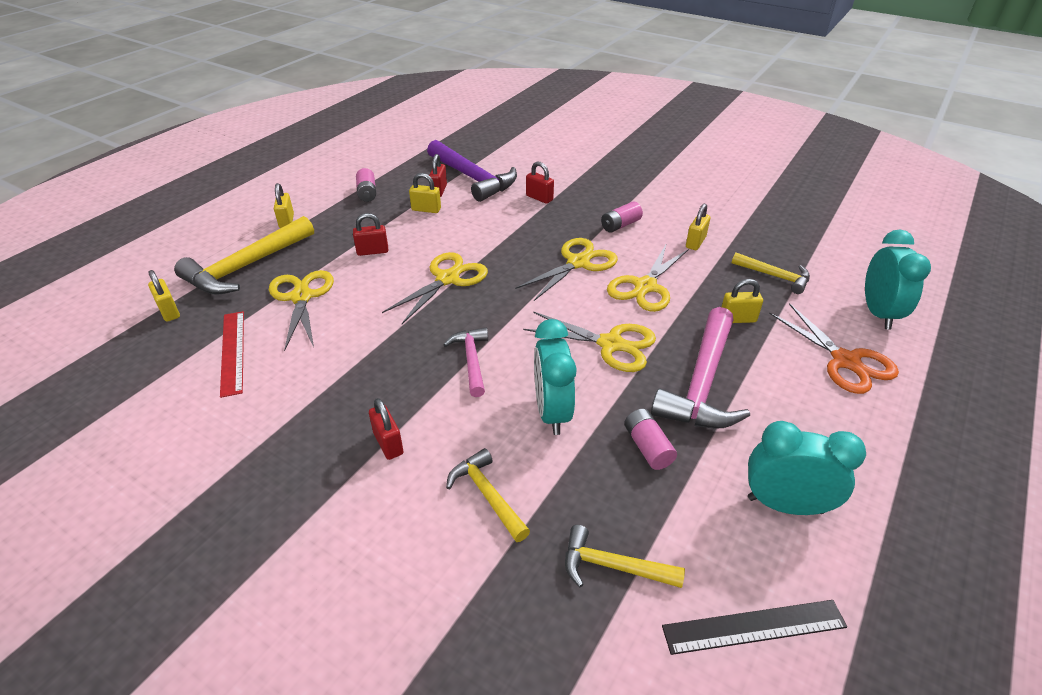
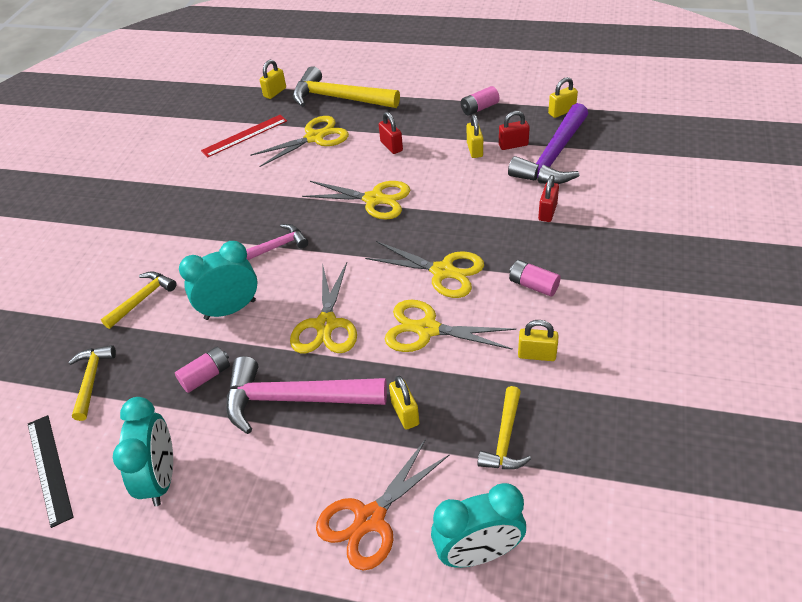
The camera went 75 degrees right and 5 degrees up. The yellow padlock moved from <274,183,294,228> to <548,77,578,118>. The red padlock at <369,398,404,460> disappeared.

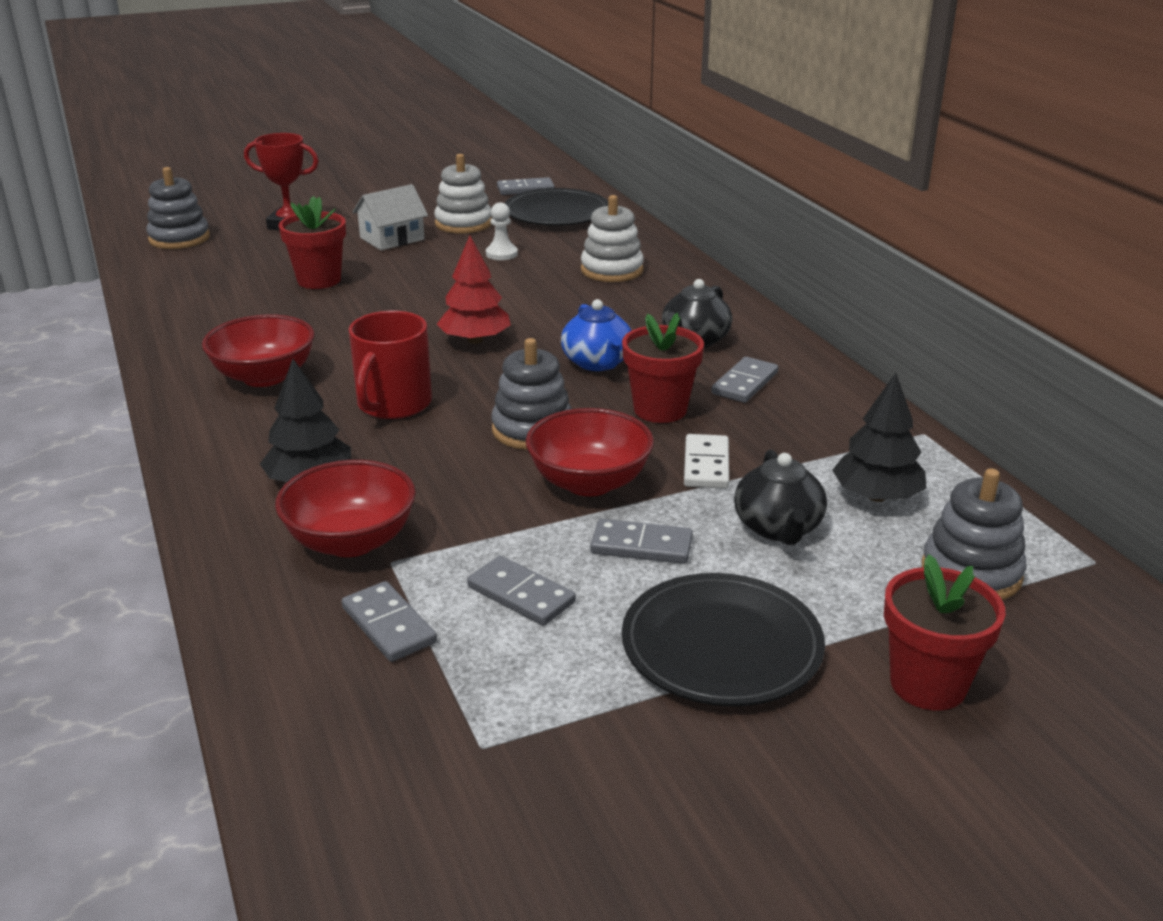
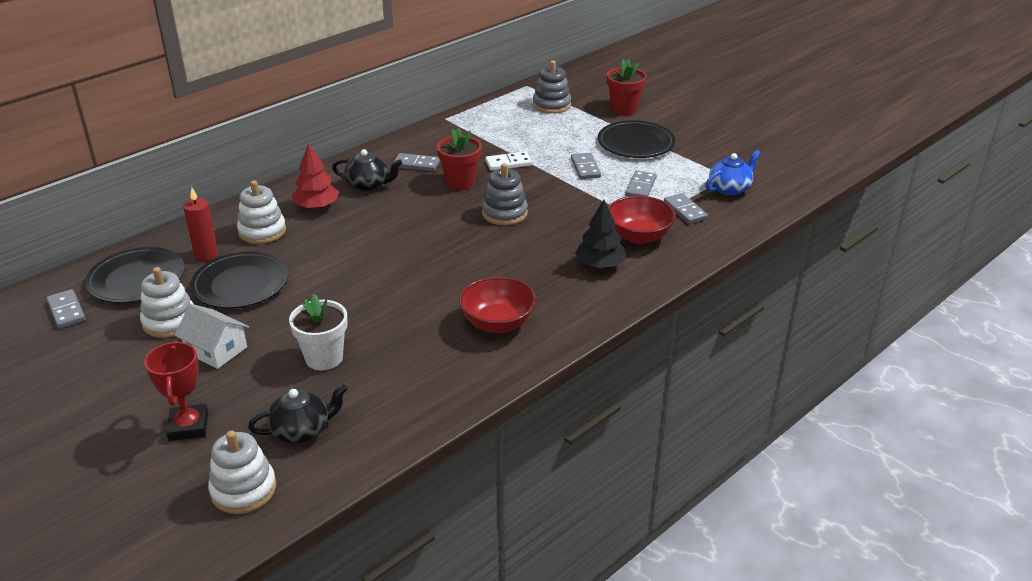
The camera went 110 degrees left and 5 degrees up. The red candle at <183,188,218,261> appeared. The white pawn at <486,202,518,260> was replaced by the black plate at <190,251,288,308>. The grey stacking toy at <146,167,210,249> became the white stacking toy at <208,430,276,514>. The black teapot moved from <734,449,827,545> to <248,384,347,443>. The red flower pot at <279,196,346,289> became the white flower pot at <289,294,348,370>. The red tree moved from <437,236,511,344> to <292,144,339,209>. The grey domino at <342,581,437,662> turned 60 degrees counterclockwise. The blue teapot moved from <561,299,632,371> to <706,150,761,196>. The red mug at <349,311,432,419> disappeared. The red bowl at <526,408,654,496> disappeared. The black tree at <832,373,927,502> disappeared.

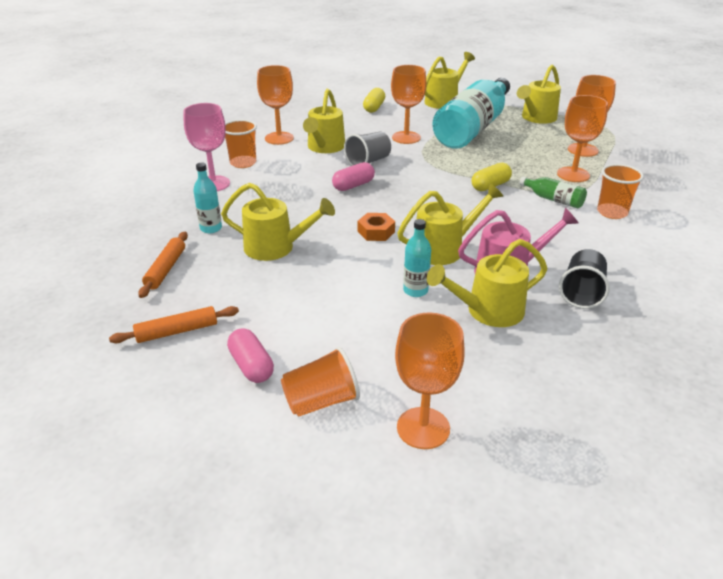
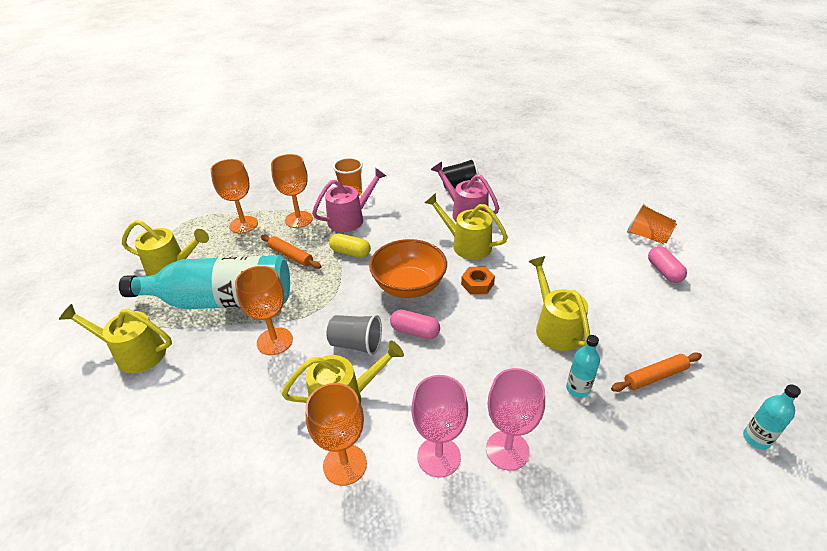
The camera went 120 degrees left and 5 degrees up. The orange rolling pin moved from <109,306,239,343> to <261,234,321,269>. The green bottle at <519,177,587,208> was replaced by the pink watering can at <312,168,386,232>. The orange bowl at <369,239,447,298> appeared. The orange cup at <225,119,257,168> was replaced by the pink goblet at <411,375,468,478>. The pink capsule at <227,328,274,383> turned 45 degrees counterclockwise. The turquoise bottle moved from <403,219,431,297> to <743,384,801,450>. The yellow capsule at <363,88,385,113> disappeared. The orange goblet at <395,312,465,449> disappeared. The yellow watering can at <427,239,547,327> disappeared.

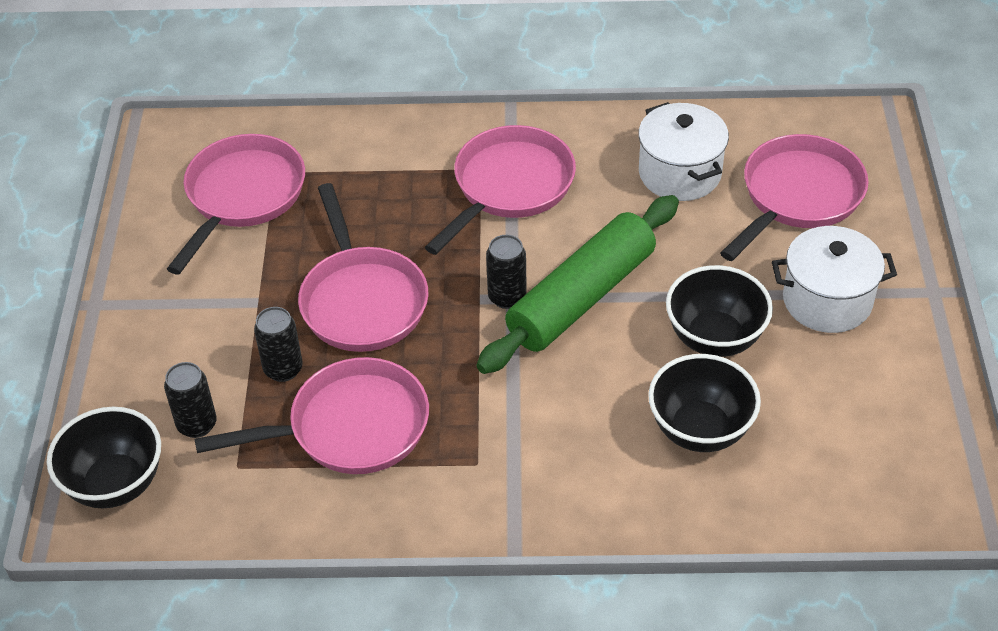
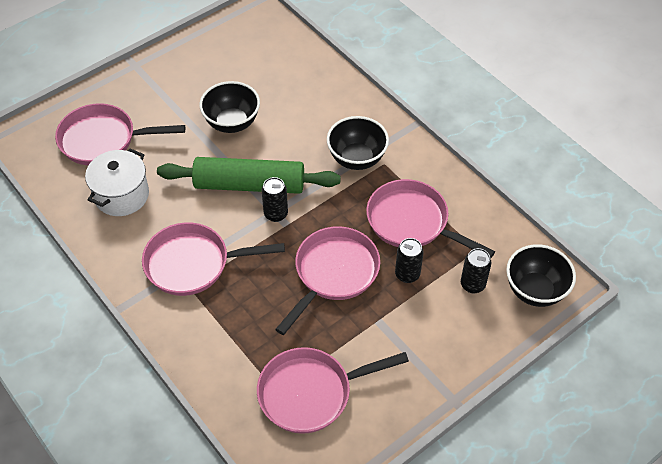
The camera went 130 degrees left and 5 degrees up. The black bowl moved from <648,354,761,452> to <327,116,389,170>. The white pot at <772,226,897,333> disappeared.

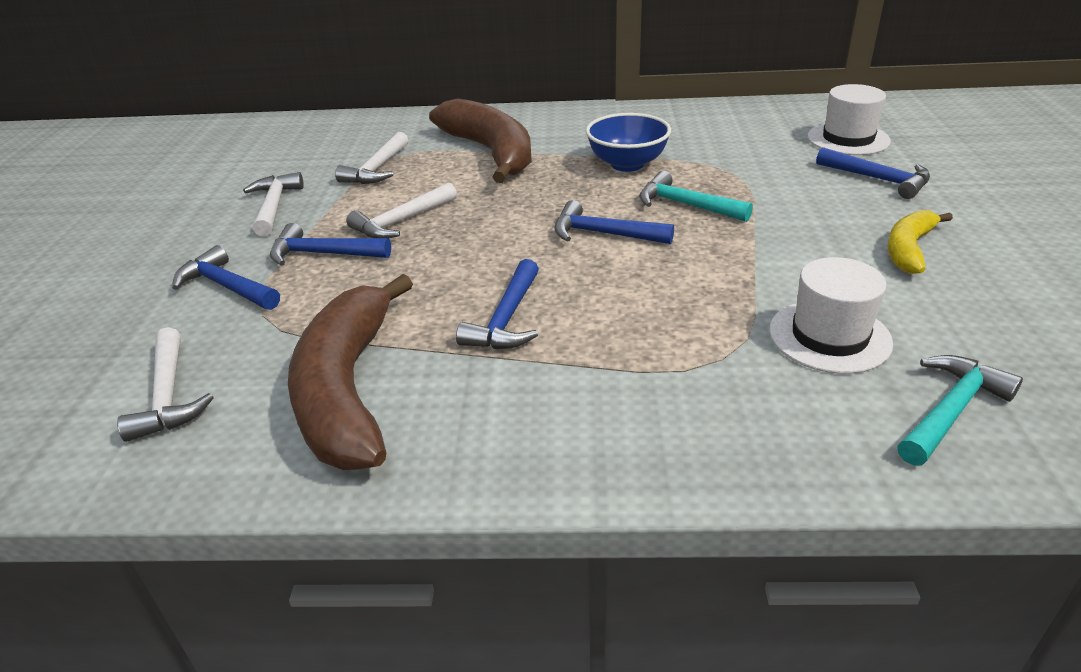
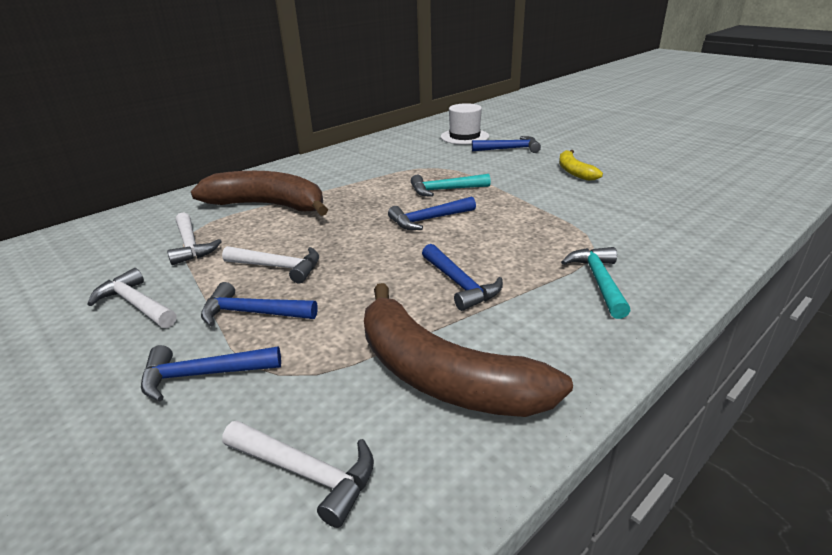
The camera went 45 degrees left and 5 degrees down. The blue hammer at <270,223,391,266> turned 45 degrees clockwise. The white hammer at <346,182,457,239> turned 75 degrees counterclockwise. The turquoise hammer moved from <897,355,1023,465> to <561,247,631,319>. The blue bowl at <586,113,671,172> disappeared. The white hat at <769,257,893,374> disappeared.

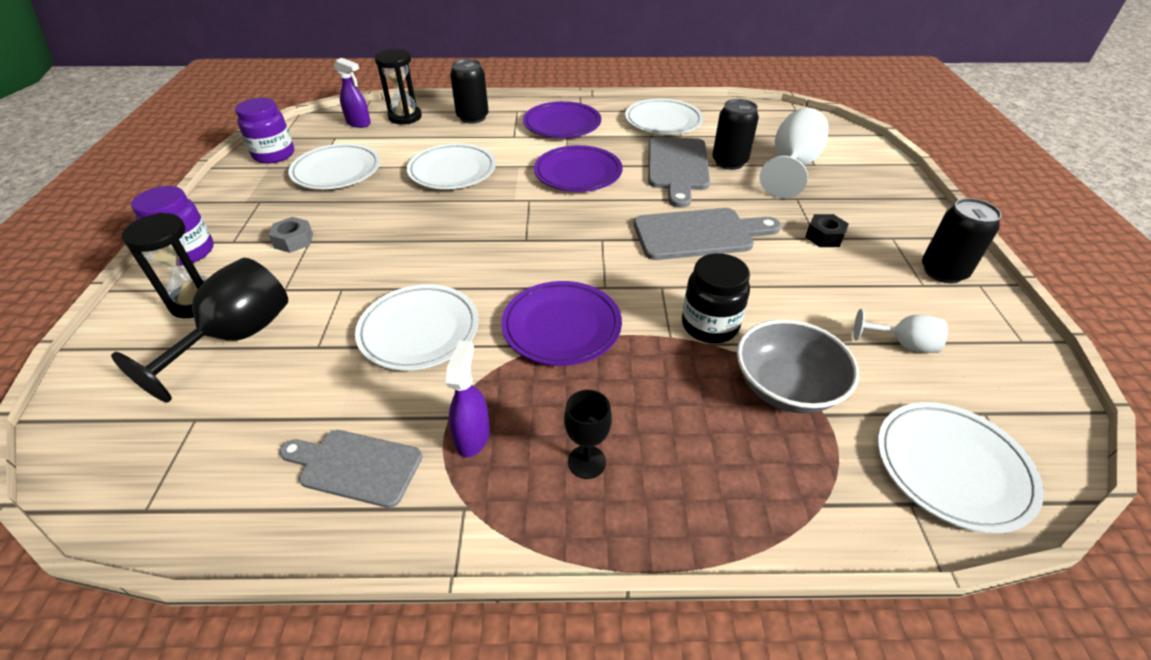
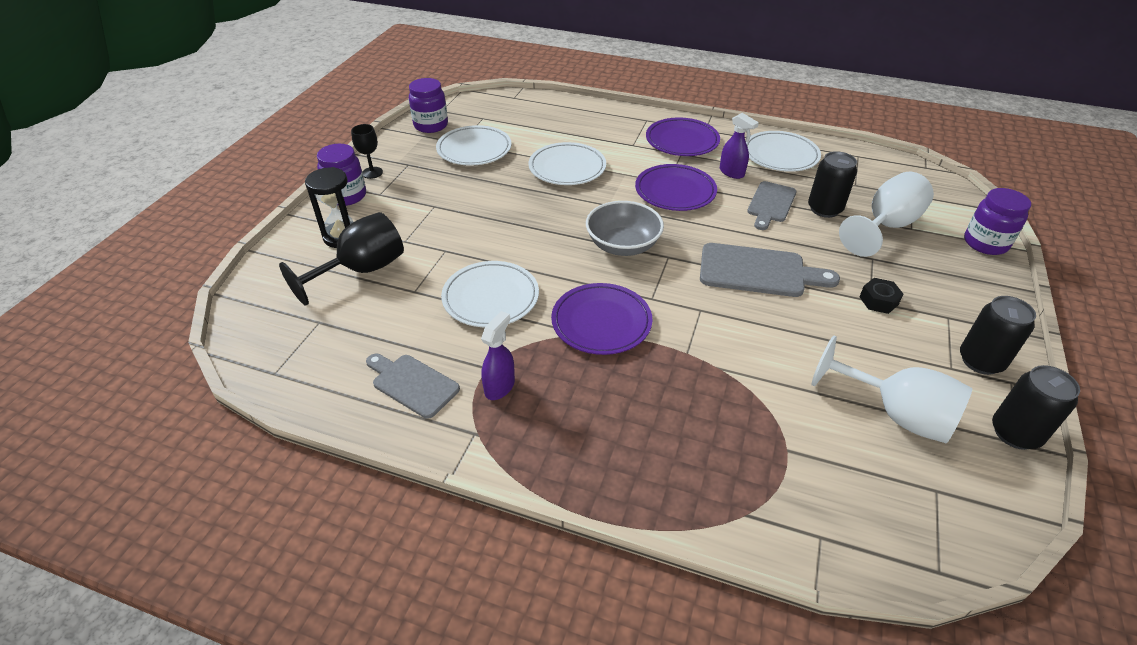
The camera went 20 degrees right and 0 degrees up. The black goblet moved from <564,390,612,479> to <351,124,383,179>. The grey bowl moved from <737,319,859,413> to <586,201,664,256>. The purple spray bottle moved from <334,58,371,128> to <720,113,759,179>. The grey cutting board at <648,137,710,208> changed to 0.67 times the size. The white goblet at <853,309,948,353> changed to 1.87 times the size. The purple jar at <964,188,1031,255> appeared. The black can moved from <450,59,489,124> to <992,365,1080,450>. The grey nut at <269,217,313,253> disappeared. The black hourglass at <374,49,422,124> disappeared. The black jar at <682,253,750,343> disappeared. The white plate at <878,402,1044,533> disappeared.

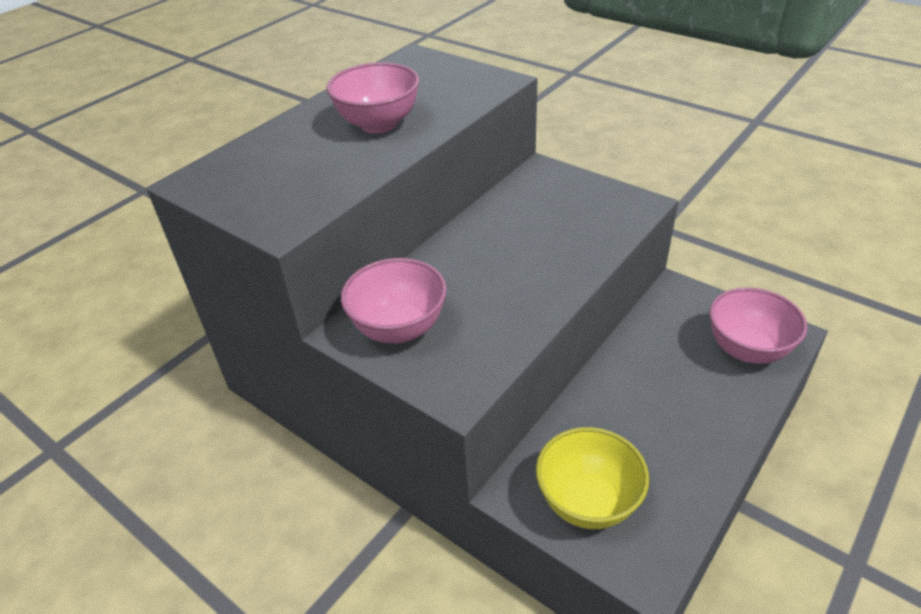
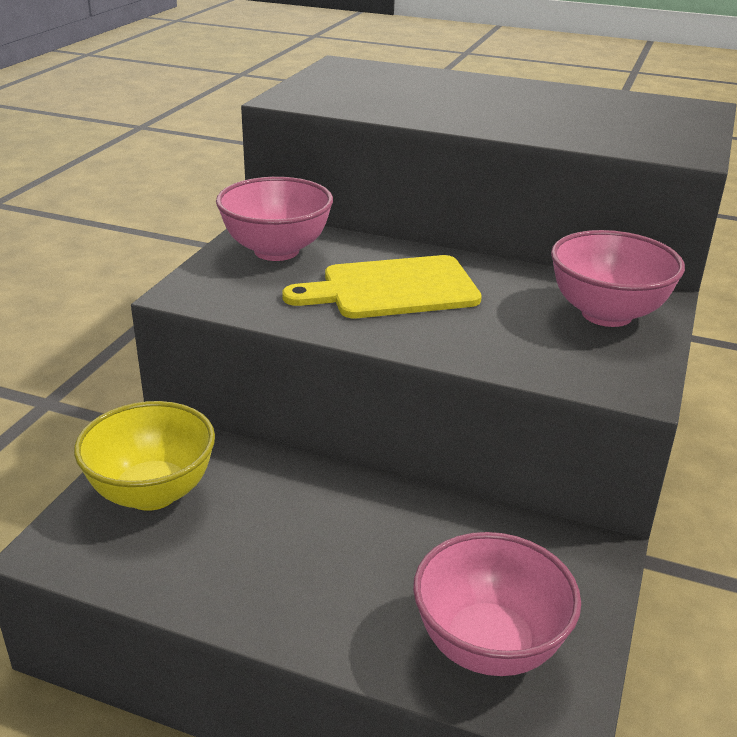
The camera went 70 degrees right and 10 degrees down. The yellow cutting board at <282,255,482,318> appeared. The pink bowl moved from <326,62,419,134> to <551,230,685,327>.

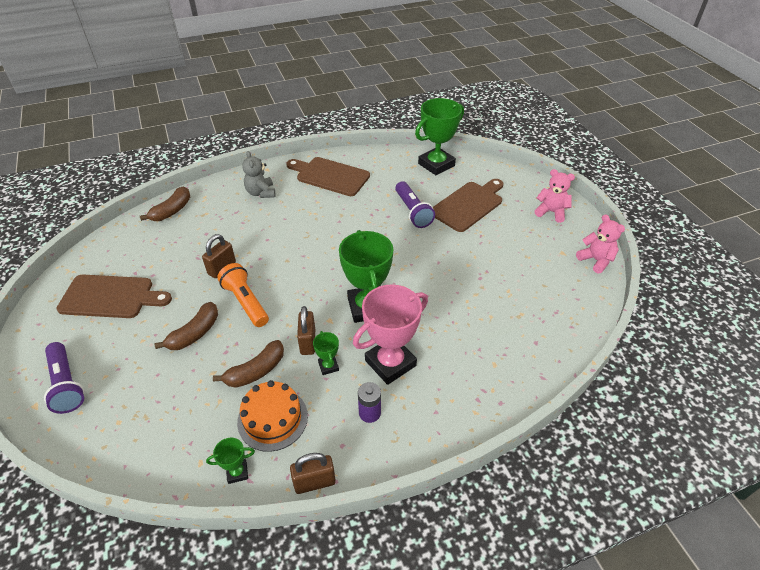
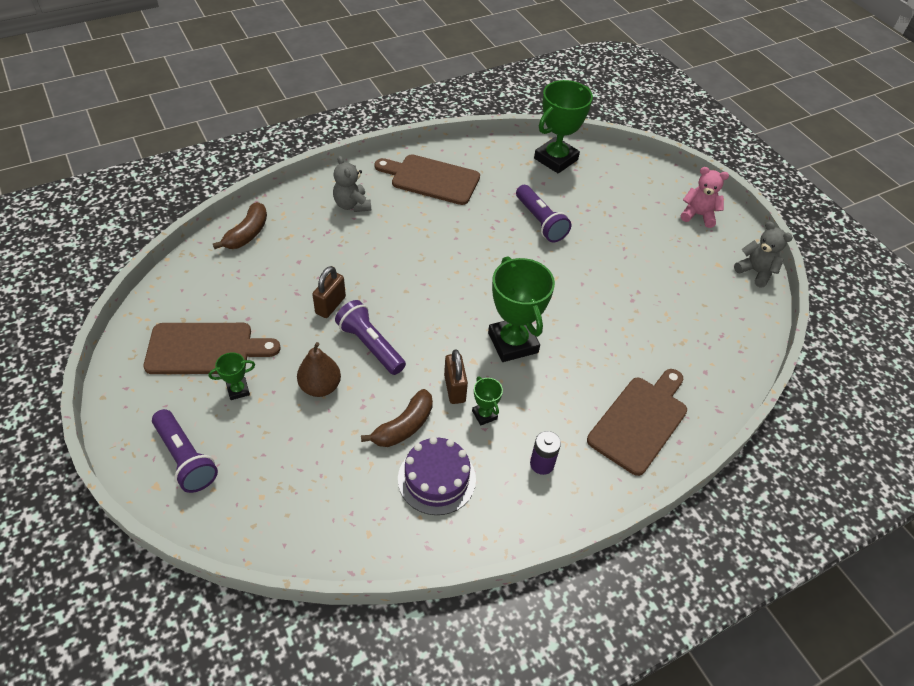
The camera went 10 degrees left and 5 degrees up. The green trophy moved from <206,438,255,484> to <209,352,255,400>. The brown banana at <155,302,218,350> was replaced by the brown pear at <297,342,341,397>. The orange flashlight at <217,263,269,327> became the purple flashlight at <335,300,406,375>. The orange cake at <237,380,308,452> became the purple cake at <398,437,476,515>. The brown cutting board moved from <433,179,504,232> to <587,369,687,476>. The pink teddy bear at <576,214,625,273> became the grey teddy bear at <734,221,793,287>. The brown padlock at <290,453,336,494> disappeared. The pink trophy at <353,284,428,385> disappeared.

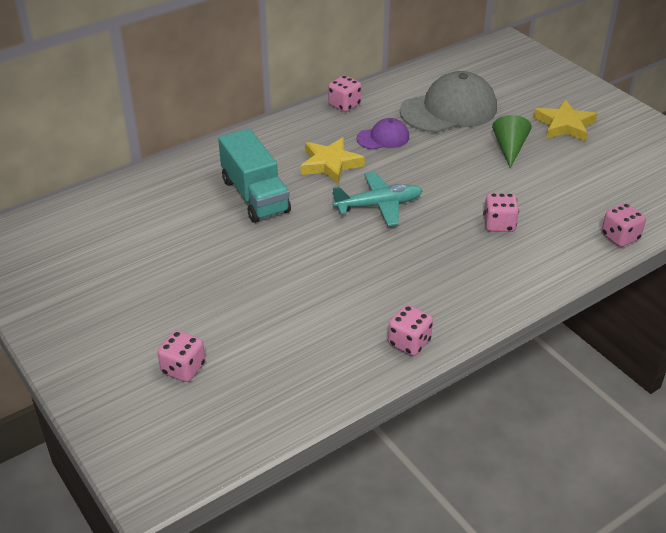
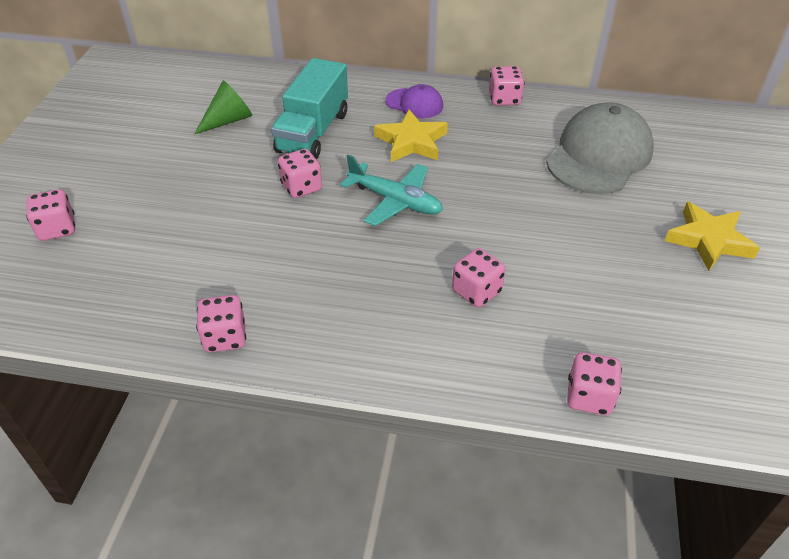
The camera went 45 degrees right and 5 degrees up. The green cone moved from <492,115,532,168> to <194,81,252,135>. The pink dice at <278,149,322,198> appeared. The purple cap moved from <356,118,409,150> to <385,84,443,118>. The grey cap at <400,71,497,133> turned 75 degrees counterclockwise.

